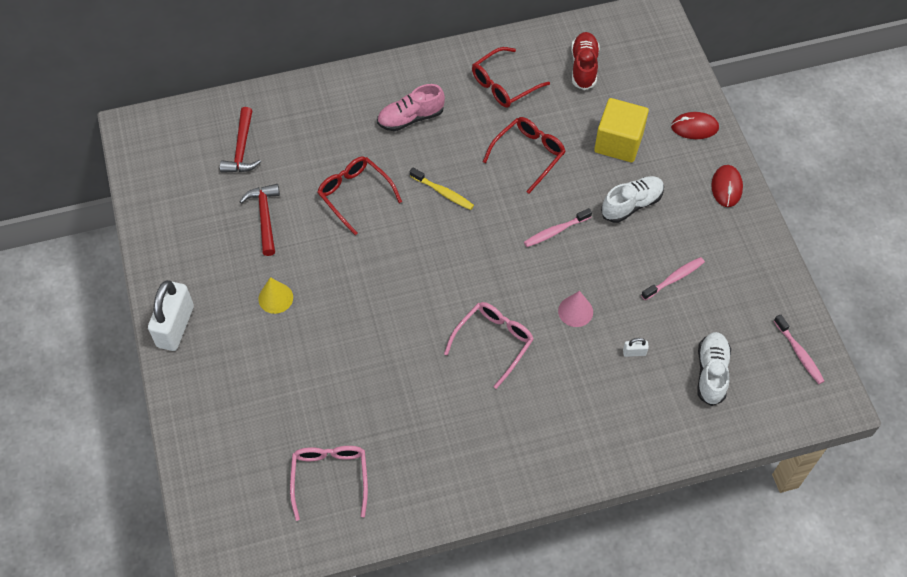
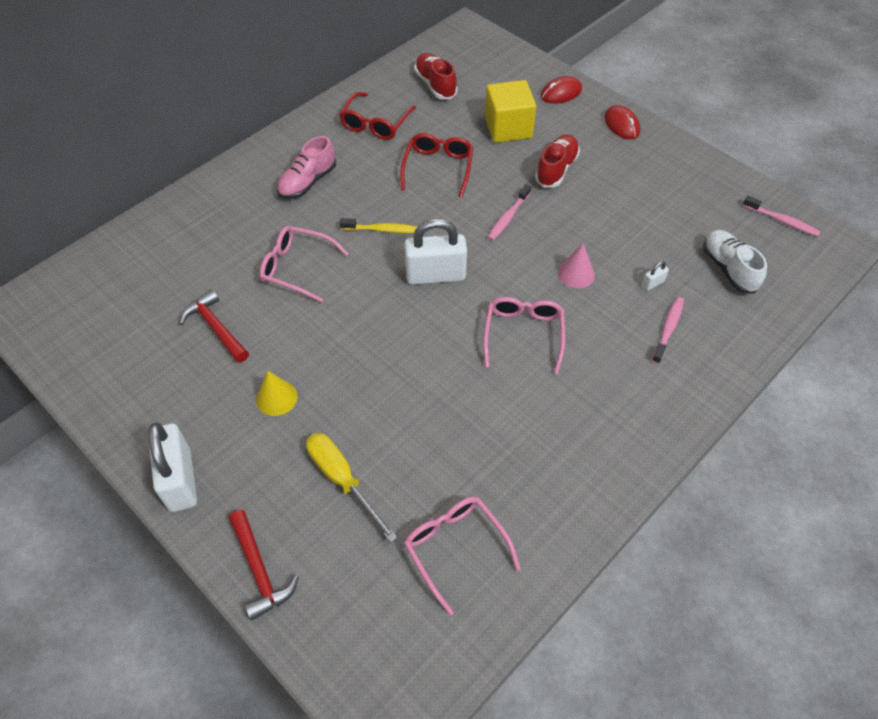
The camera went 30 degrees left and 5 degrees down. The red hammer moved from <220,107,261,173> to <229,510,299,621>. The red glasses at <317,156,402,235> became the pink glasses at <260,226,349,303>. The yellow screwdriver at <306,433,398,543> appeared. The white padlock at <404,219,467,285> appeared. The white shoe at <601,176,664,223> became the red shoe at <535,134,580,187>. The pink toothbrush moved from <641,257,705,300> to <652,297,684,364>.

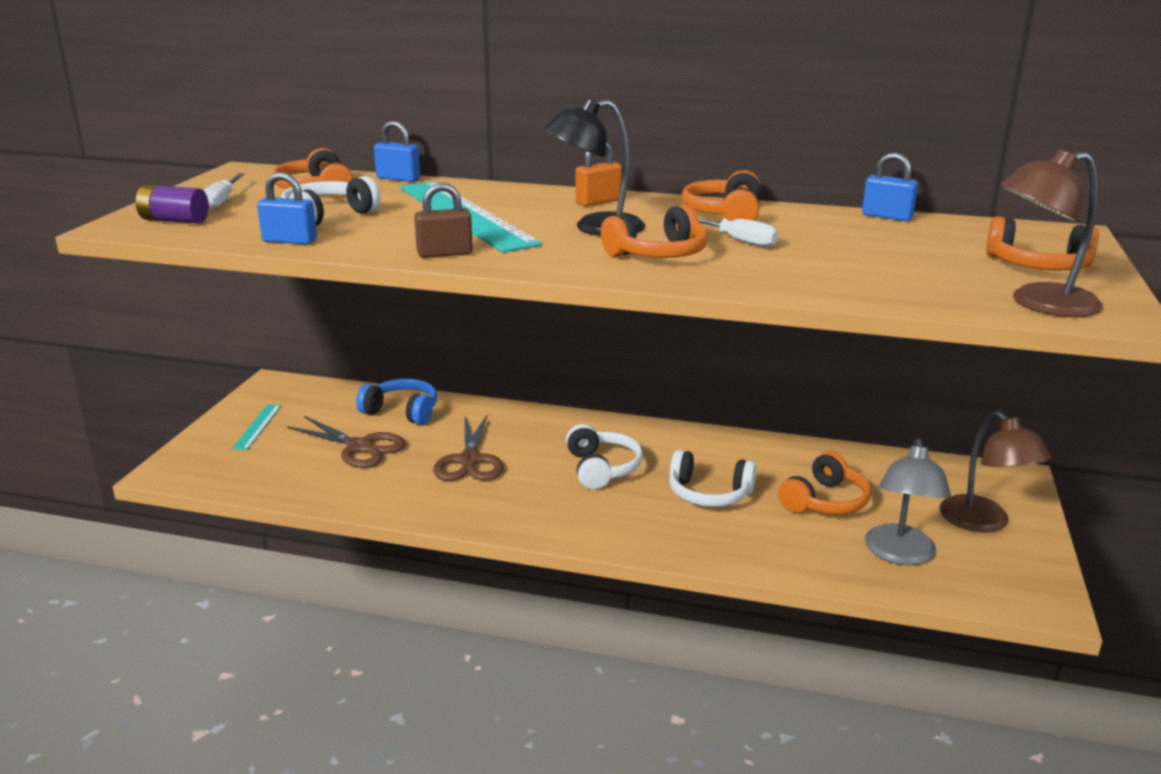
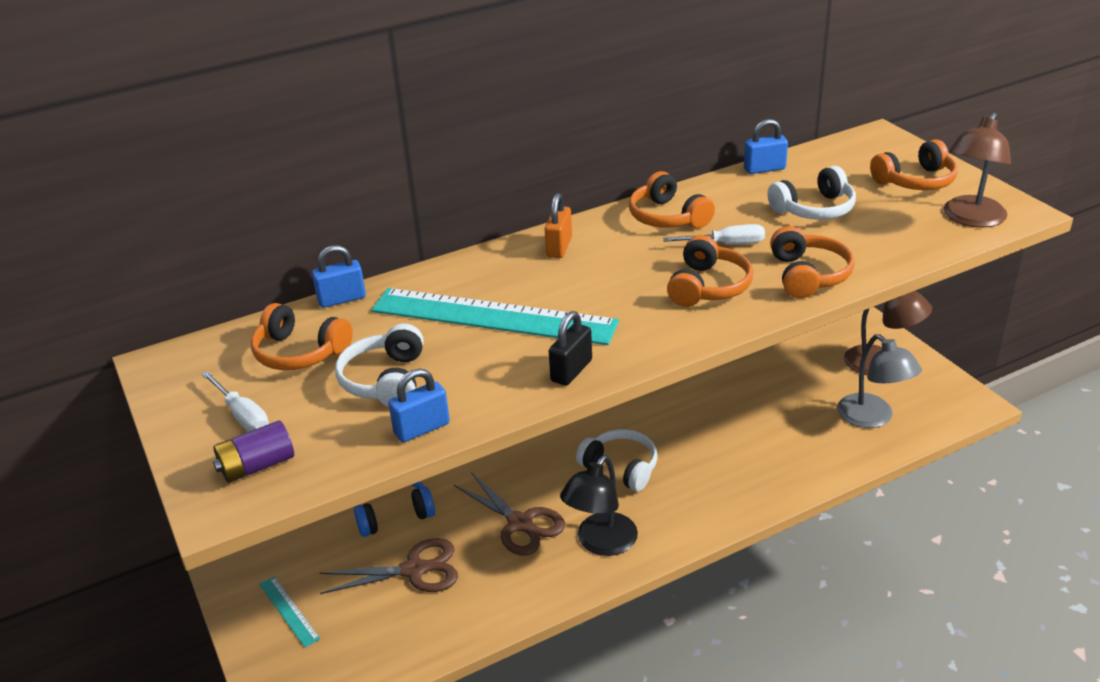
The camera went 40 degrees left and 10 degrees up. The brown padlock at <414,183,473,258> became the black padlock at <549,311,592,386>. The black lamp moved from <544,98,645,236> to <560,455,638,556>. The white headphones moved from <669,450,756,507> to <768,166,856,220>. The orange headphones moved from <778,452,871,515> to <770,226,855,298>.

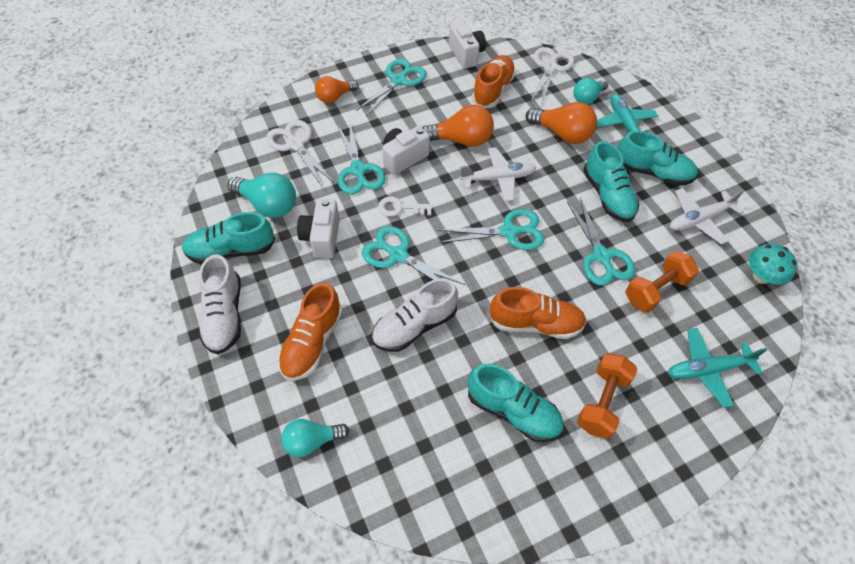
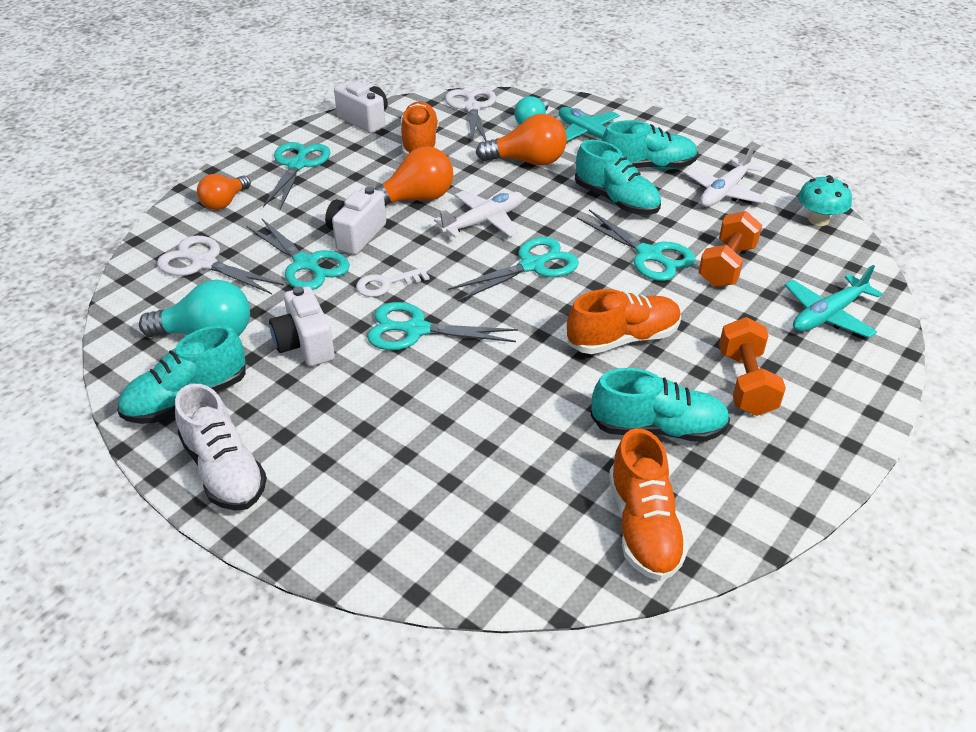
The camera went 25 degrees left and 15 degrees down. The orange shoe moved from <278,283,343,381> to <609,428,688,581>. The turquoise light bulb at <281,419,349,457> disappeared. The white shoe at <372,278,458,352> disappeared.

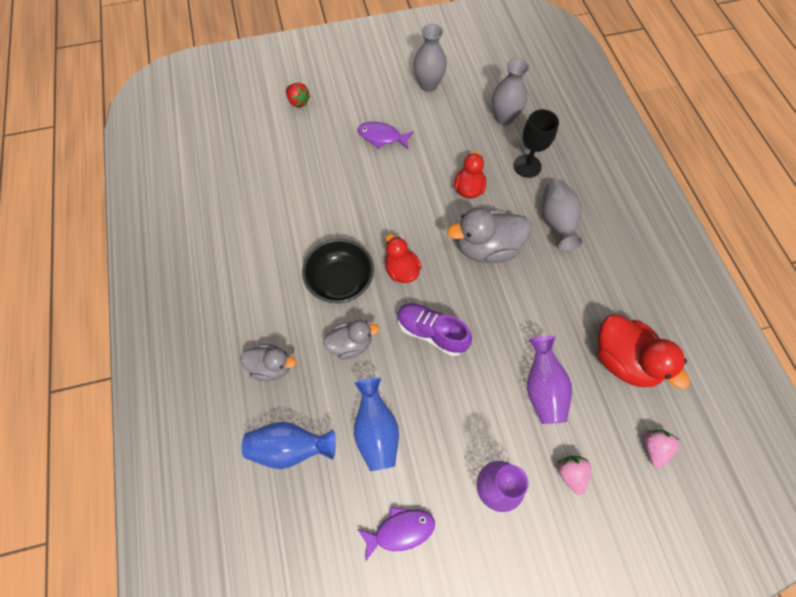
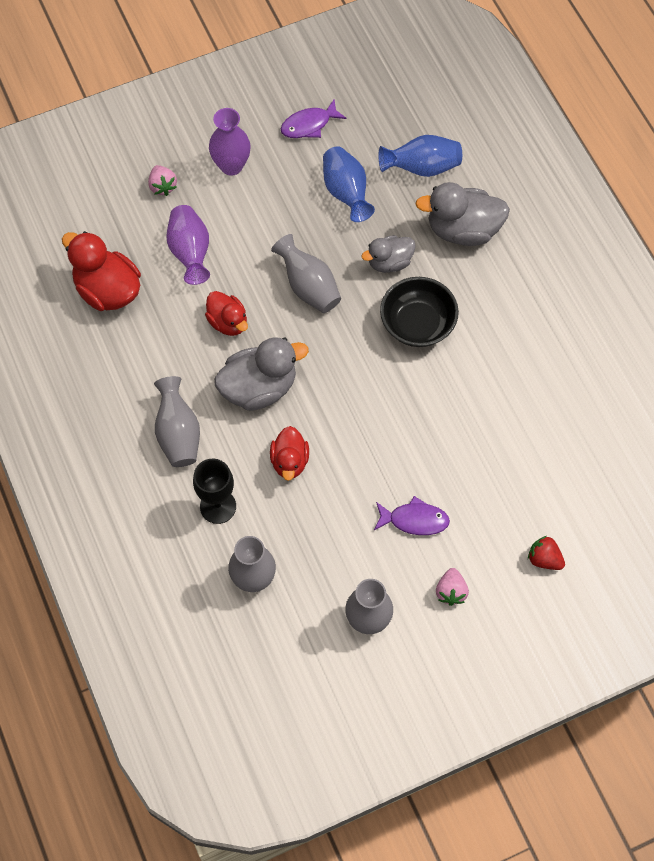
The camera went 170 degrees right and 0 degrees up. The red duck moved from <385,234,422,283> to <205,291,248,336>. The purple shoe at <397,303,472,356> was replaced by the grey vase at <271,234,341,313>. The grey duck at <240,344,296,381> changed to 1.62 times the size. The pink strawberry moved from <644,430,679,468> to <436,568,469,606>.

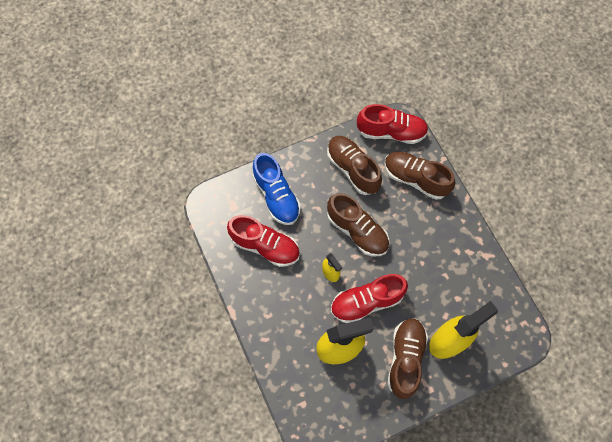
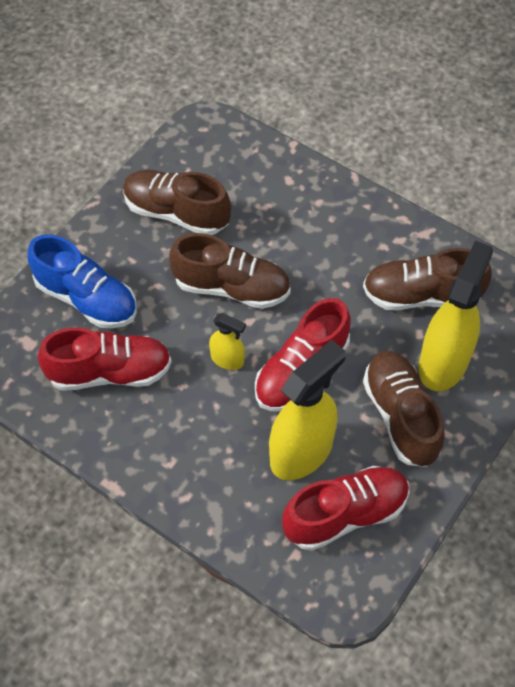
The camera went 30 degrees left and 10 degrees down. The red shoe moved from <357,104,428,144> to <282,466,410,551>. The brown shoe moved from <384,151,455,200> to <363,248,492,311>.

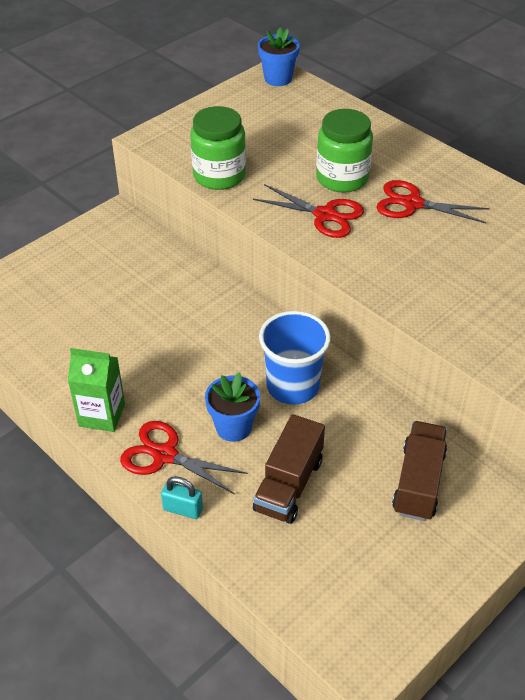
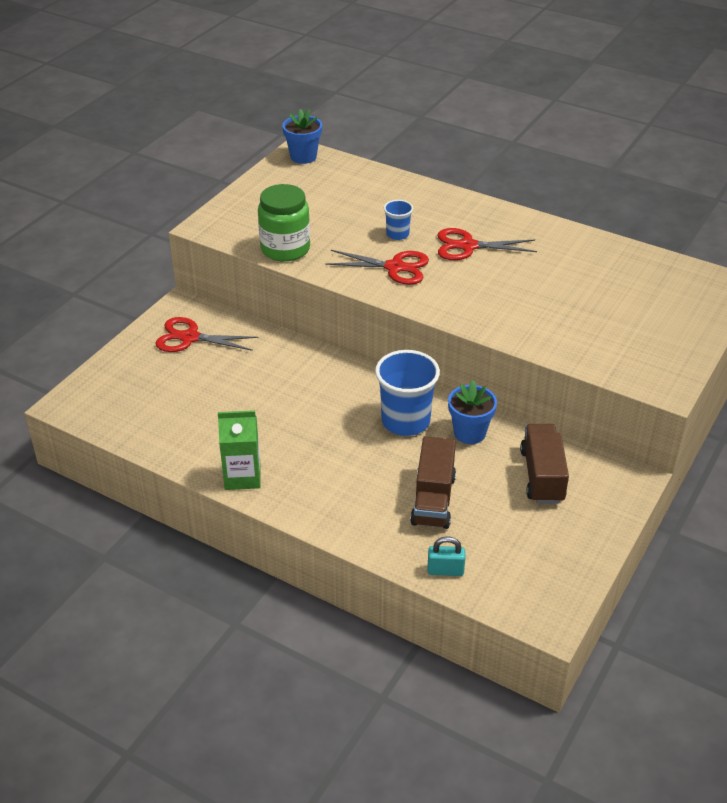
The camera went 15 degrees left and 5 degrees down. The red scissors moved from <120,421,248,494> to <155,317,258,352>. The green jar at <316,109,373,193> was replaced by the blue cup at <384,200,413,240>. The turquoise padlock moved from <161,476,203,519> to <428,536,465,576>. The blue flower pot moved from <205,372,260,442> to <448,380,497,444>.

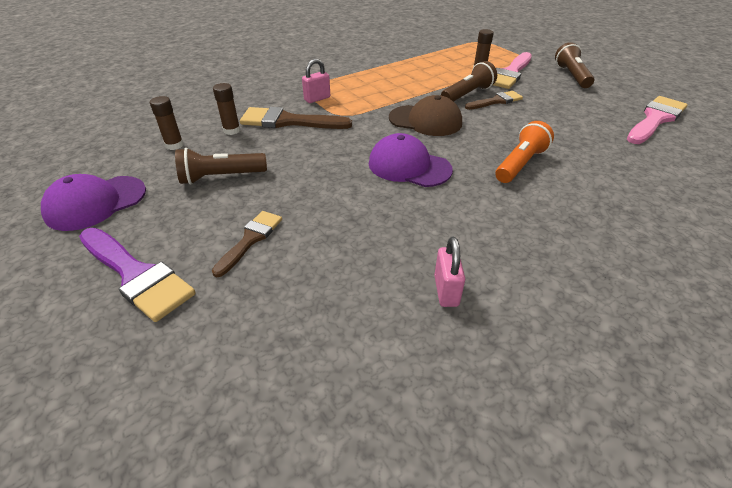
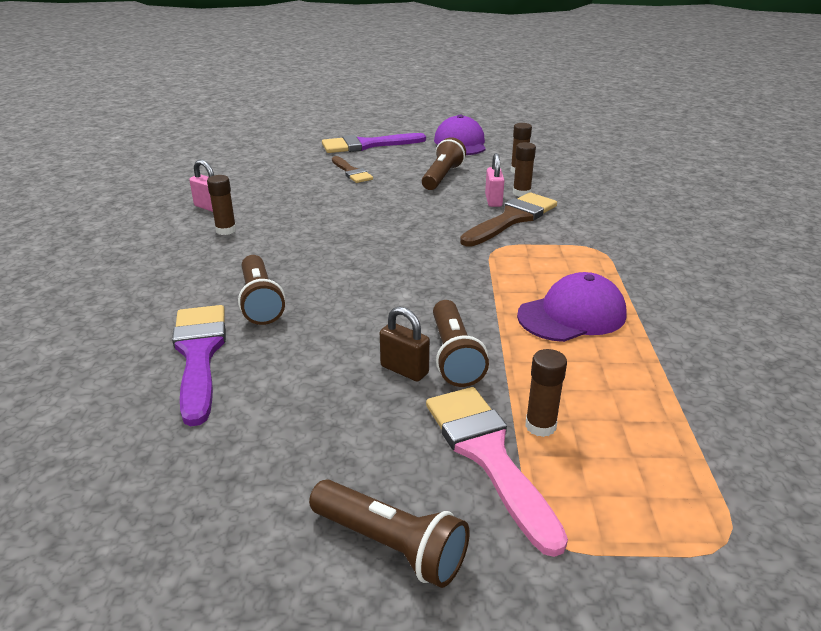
The camera went 125 degrees right and 10 degrees down. The purple brush at <172,305,226,426> appeared. The brown glue stick at <207,175,236,235> appeared. The orange flashlight at <495,121,554,183> became the brown flashlight at <238,255,285,325>. The brown brush at <465,91,523,110> was replaced by the brown padlock at <380,307,430,382>. The pink padlock moved from <302,59,330,103> to <485,153,505,207>. The purple cap moved from <369,133,453,187> to <517,272,627,342>. The brown cap at <389,95,462,136> disappeared. The pink brush at <627,96,688,144> disappeared.

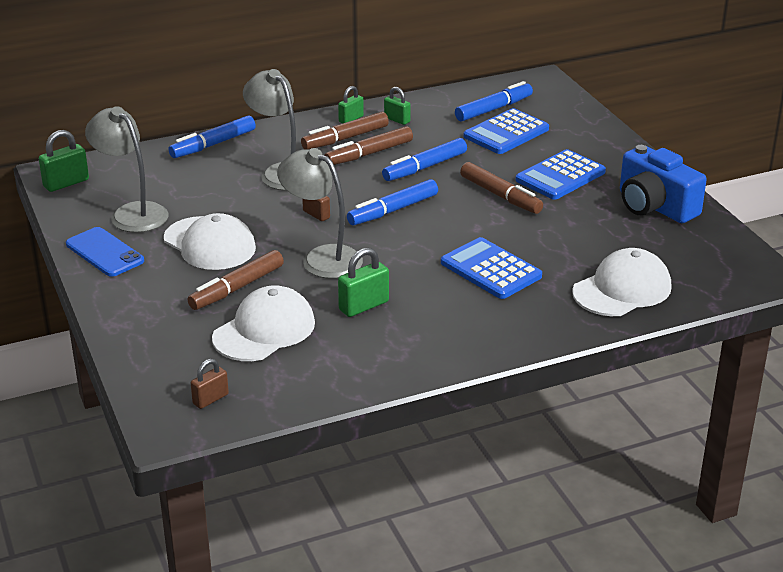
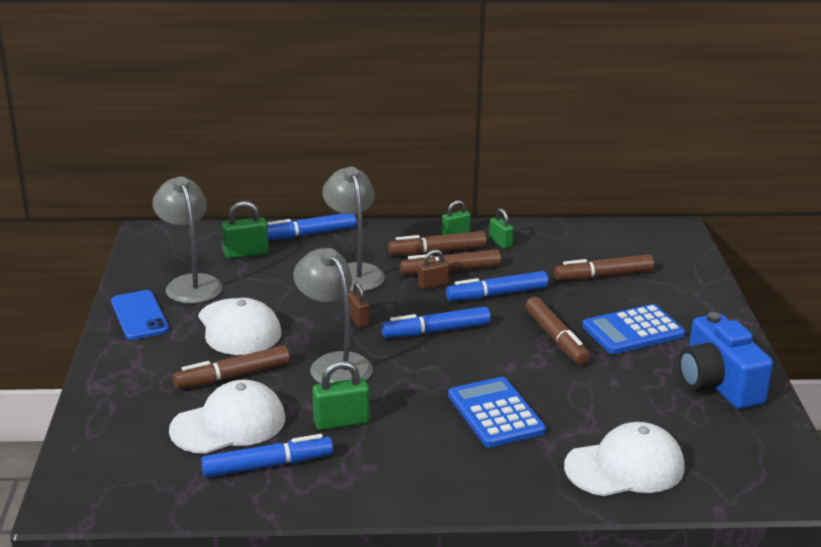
The camera went 20 degrees right and 5 degrees down. The blue marker moved from <455,81,533,121> to <201,434,333,477>. The green padlock moved from <39,130,89,192> to <222,201,269,259>. The brown padlock moved from <191,359,229,409> to <418,249,450,289>. The blue calculator at <463,108,549,154> was replaced by the brown marker at <554,254,654,280>.

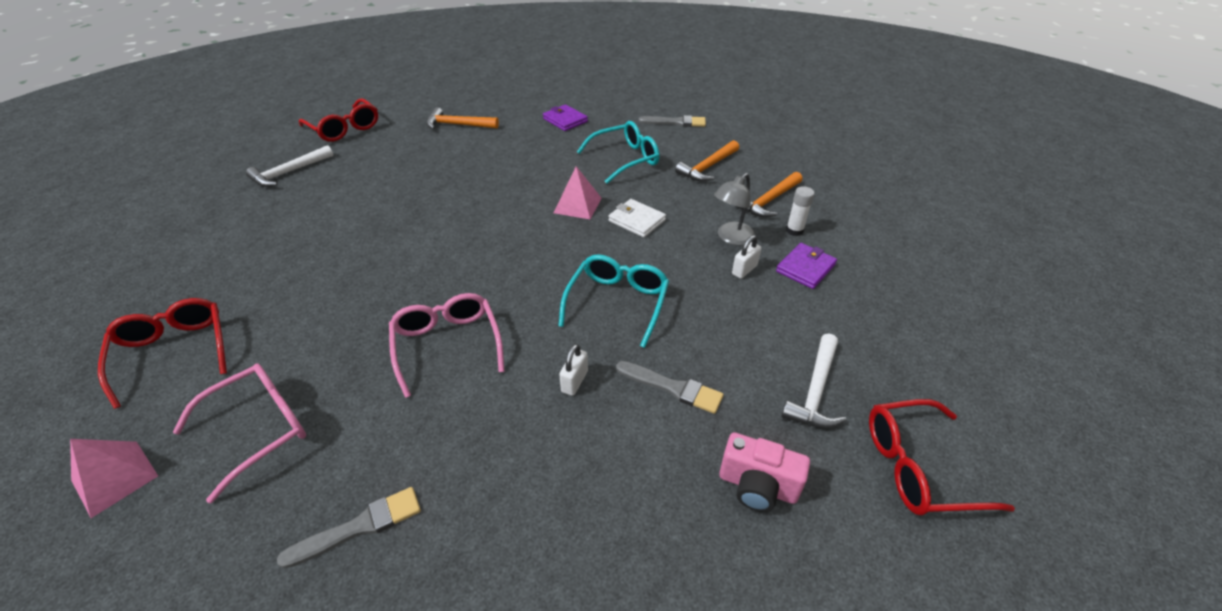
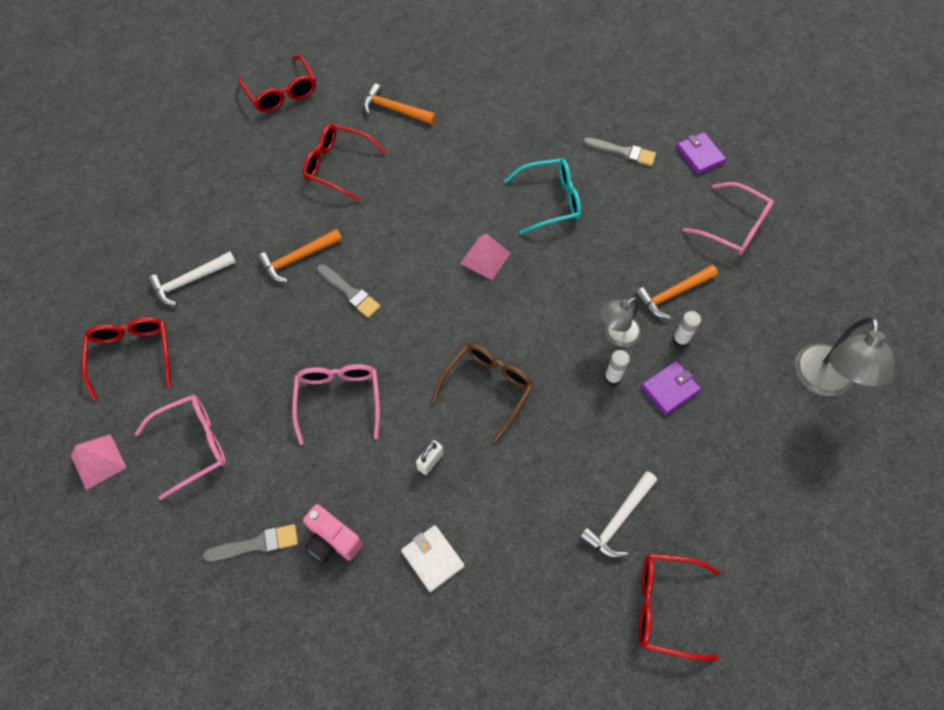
The camera went 15 degrees right and 20 degrees up. The white hammer moved from <246,145,333,187> to <148,252,236,305>. The orange hammer moved from <675,140,739,181> to <257,229,342,282>. The red glasses at <303,124,387,202> appeared. The pink camera moved from <719,432,810,512> to <303,504,363,563>. The grey brush moved from <616,361,724,414> to <317,264,381,318>. The white wallet moved from <608,199,666,237> to <401,525,464,592>. The turquoise glasses at <558,254,669,348> became the brown glasses at <431,344,534,443>. The white padlock at <732,235,761,279> was replaced by the white glue stick at <604,350,630,386>. The purple wallet moved from <543,104,588,131> to <676,132,726,174>. The pink glasses at <683,182,774,255> appeared. The grey lamp at <794,317,895,397> appeared.

